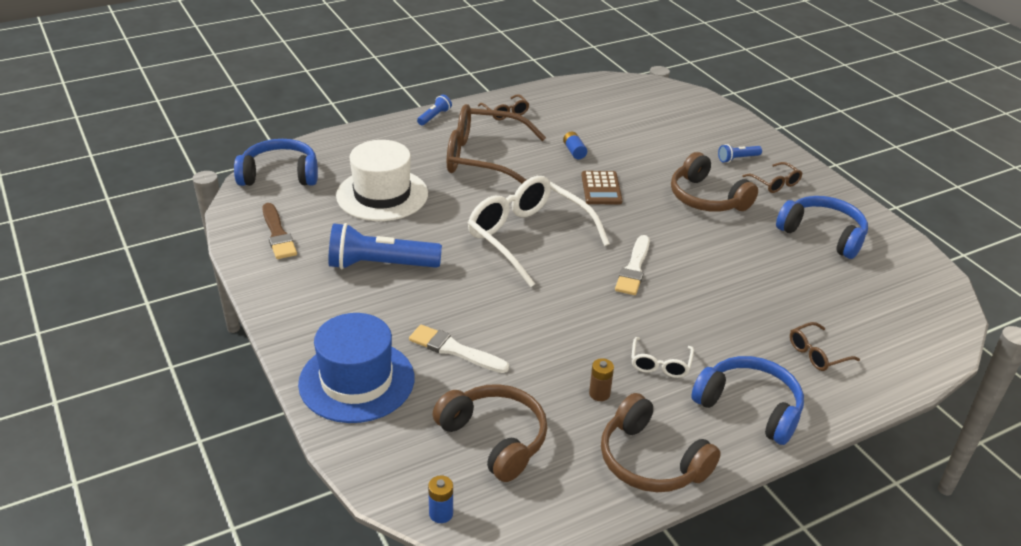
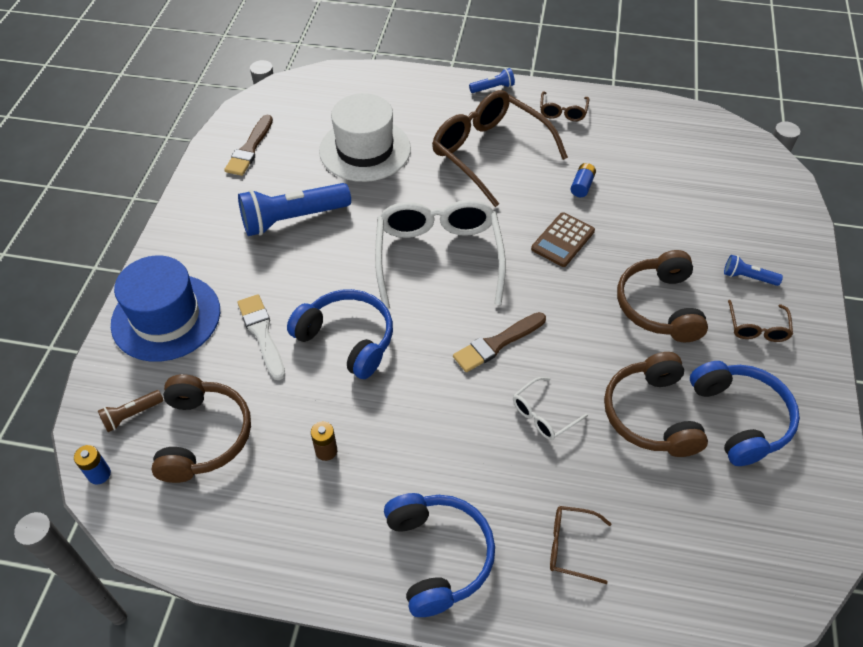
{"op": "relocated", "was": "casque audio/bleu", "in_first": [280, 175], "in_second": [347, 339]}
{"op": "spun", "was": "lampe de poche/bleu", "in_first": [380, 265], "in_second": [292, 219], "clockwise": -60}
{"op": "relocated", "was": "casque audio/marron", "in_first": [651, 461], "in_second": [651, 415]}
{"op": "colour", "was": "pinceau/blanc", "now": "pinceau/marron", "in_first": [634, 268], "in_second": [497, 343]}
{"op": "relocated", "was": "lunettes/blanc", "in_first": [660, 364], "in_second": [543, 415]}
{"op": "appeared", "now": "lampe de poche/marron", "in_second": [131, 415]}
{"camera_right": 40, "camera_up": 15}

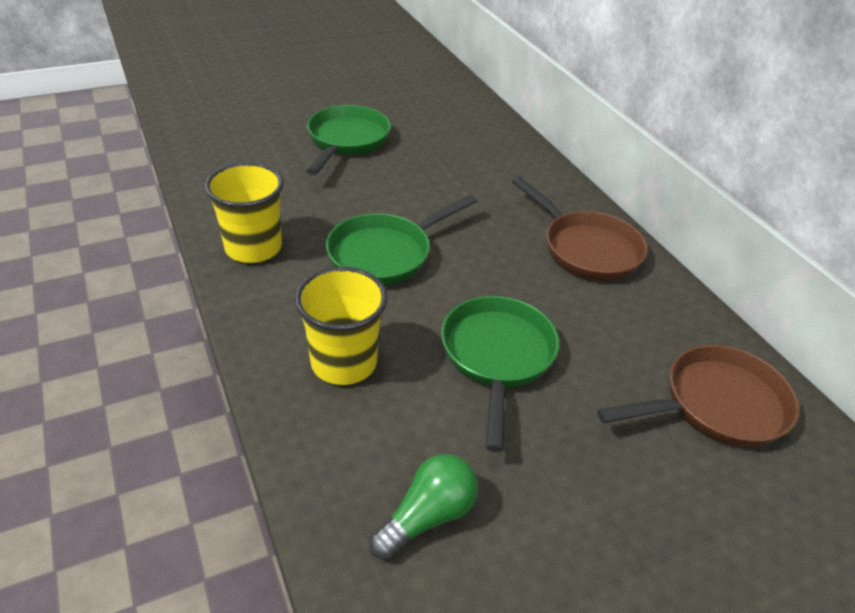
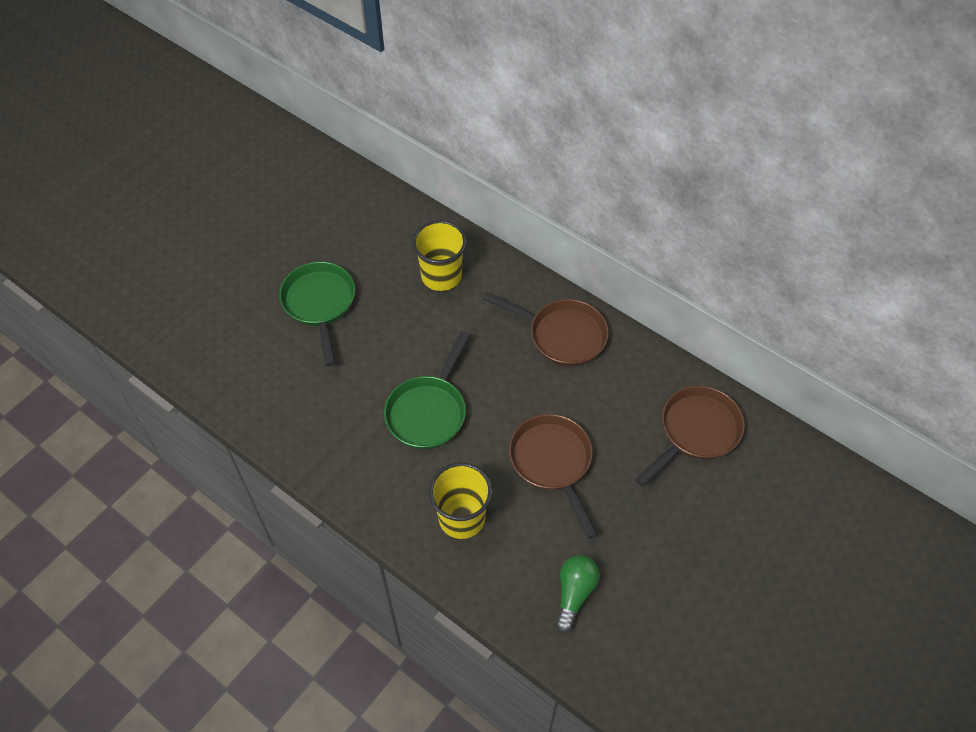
{"op": "relocated", "was": "gobelet/jaune", "in_first": [253, 248], "in_second": [441, 276]}
{"op": "colour", "was": "poêle/vert", "now": "poêle/marron", "in_first": [497, 357], "in_second": [552, 463]}
{"camera_right": -25, "camera_up": 15}

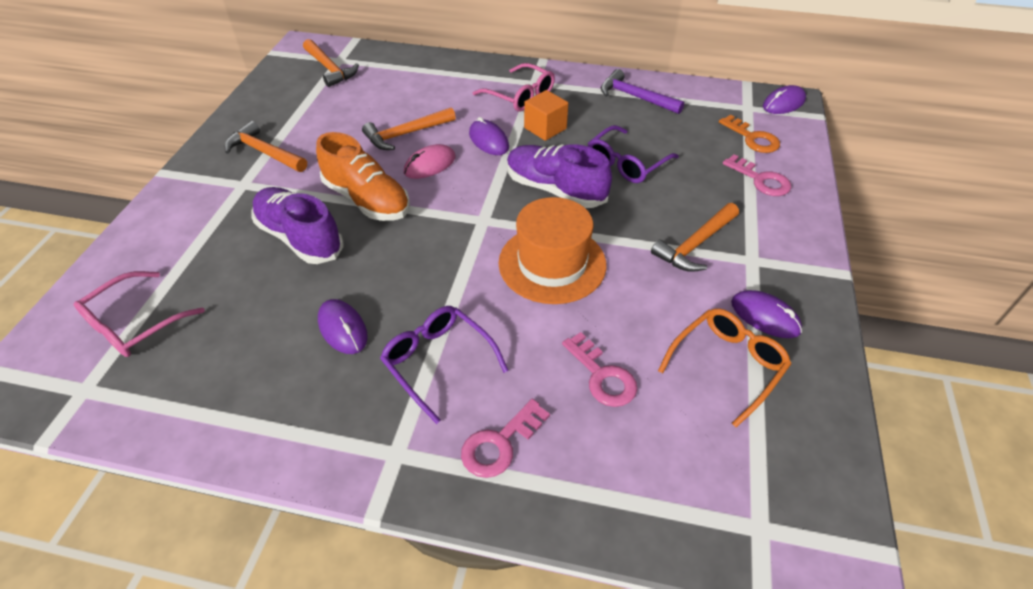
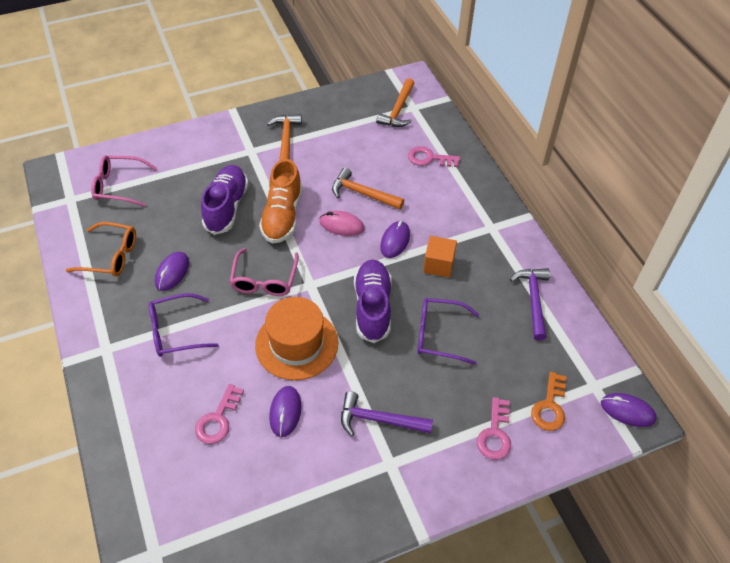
{"op": "spun", "was": "lunettes/violet", "in_first": [438, 362], "in_second": [176, 331], "clockwise": -120}
{"op": "relocated", "was": "clé/rose", "in_first": [500, 443], "in_second": [429, 158]}
{"op": "relocated", "was": "lunettes/rose", "in_first": [520, 96], "in_second": [264, 279]}
{"op": "colour", "was": "marteau/orange", "now": "marteau/violet", "in_first": [695, 244], "in_second": [379, 420]}
{"op": "relocated", "was": "lunettes/orange", "in_first": [726, 366], "in_second": [110, 256]}
{"op": "relocated", "was": "souris/violet", "in_first": [765, 317], "in_second": [285, 412]}
{"camera_right": 55, "camera_up": 5}

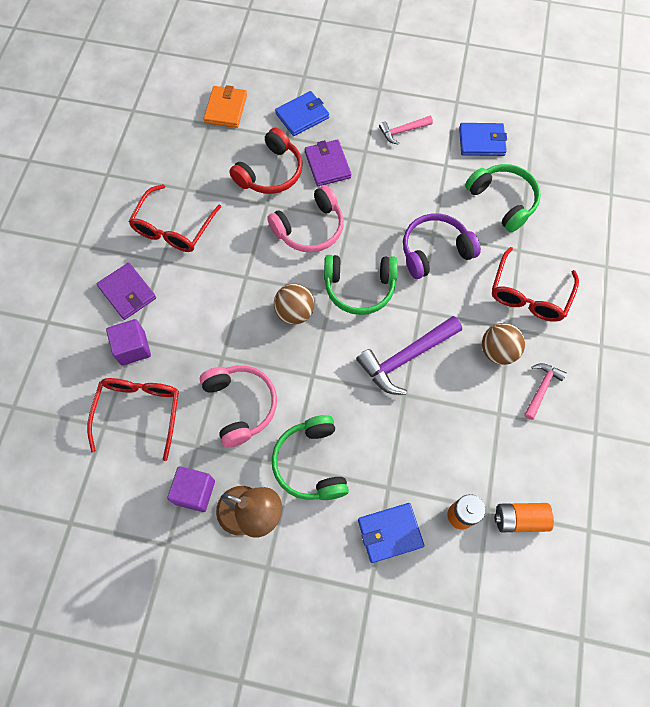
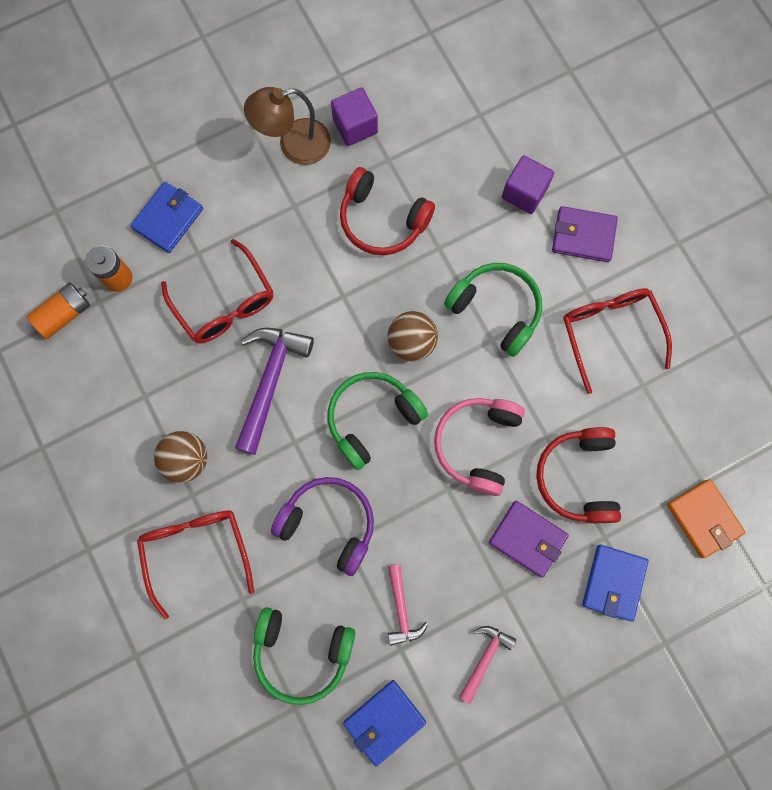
{"op": "relocated", "was": "lunettes/rouge", "in_first": [139, 412], "in_second": [225, 303]}
{"op": "colour", "was": "casque audio/rose", "now": "casque audio/rouge", "in_first": [240, 405], "in_second": [382, 220]}
{"op": "relocated", "was": "casque audio/vert", "in_first": [311, 463], "in_second": [496, 310]}
{"op": "spun", "was": "casque audio/violet", "in_first": [435, 251], "in_second": [329, 524], "clockwise": -90}
{"op": "relocated", "was": "marteau/rose", "in_first": [541, 388], "in_second": [401, 609]}
{"camera_right": 140, "camera_up": 10}

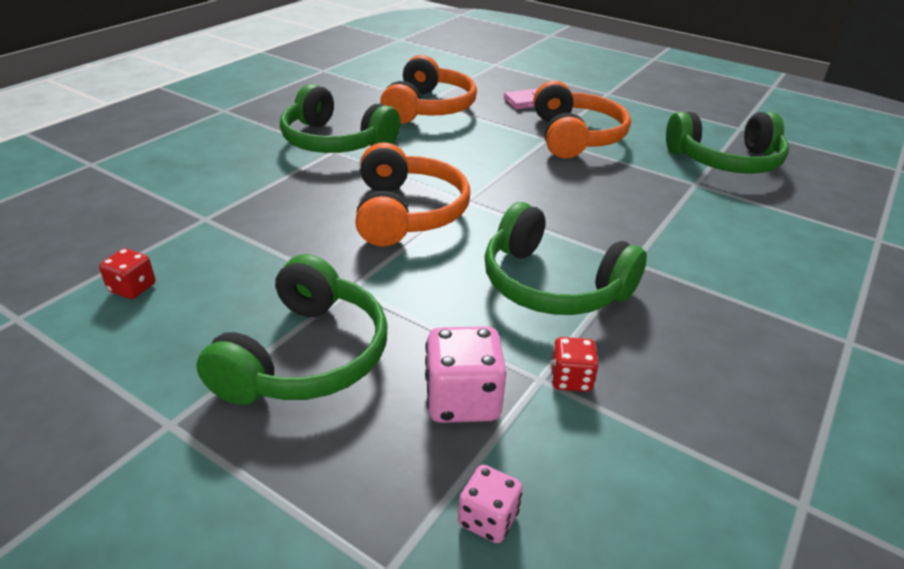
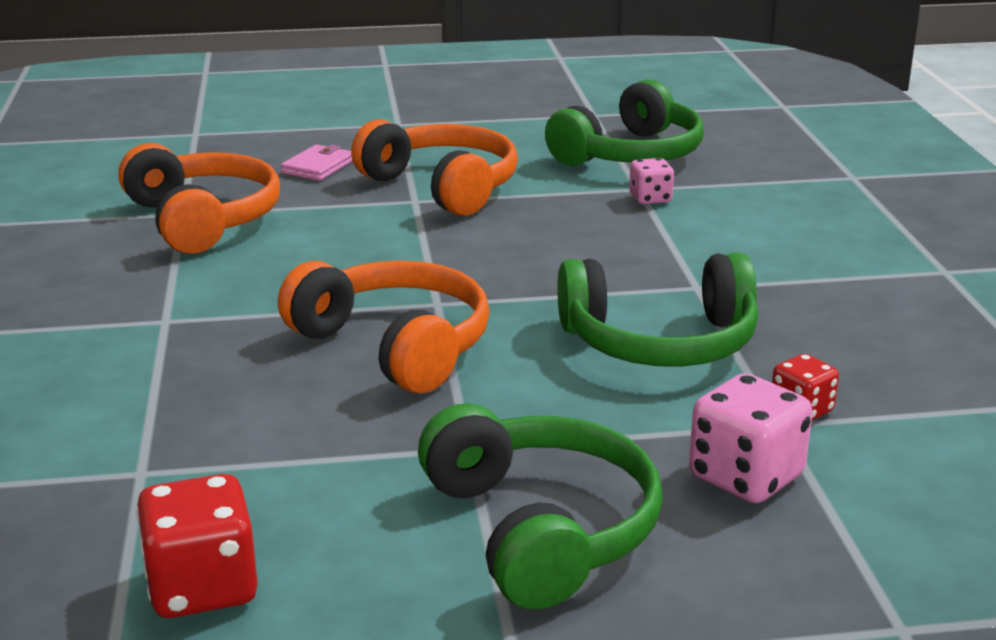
{"op": "size", "was": "dé/rouge", "in_first": [132, 288], "in_second": [202, 588], "ratio": 1.69}
{"op": "missing", "was": "casque audio/vert", "in_first": [335, 142]}
{"op": "relocated", "was": "dé/rose", "in_first": [488, 518], "in_second": [650, 198]}
{"camera_right": -40, "camera_up": -10}

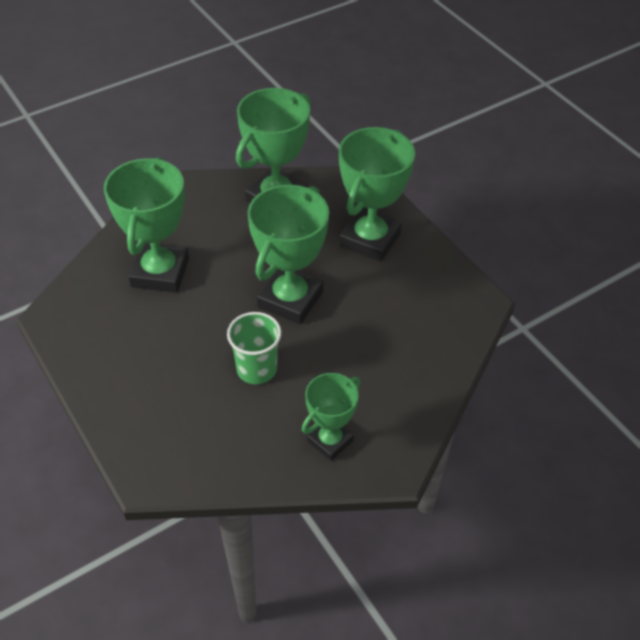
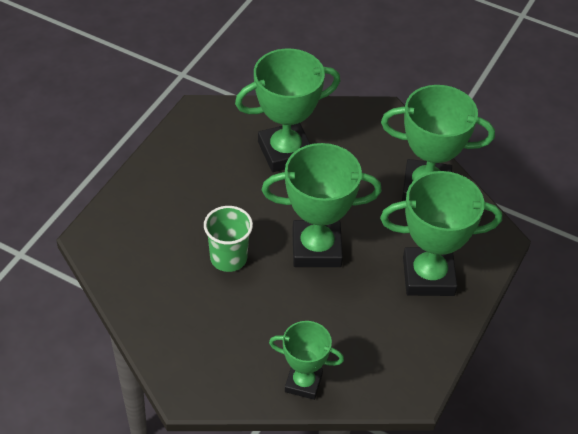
{"op": "relocated", "was": "trophée/vert", "in_first": [330, 441], "in_second": [303, 383]}
{"camera_right": 60, "camera_up": 0}

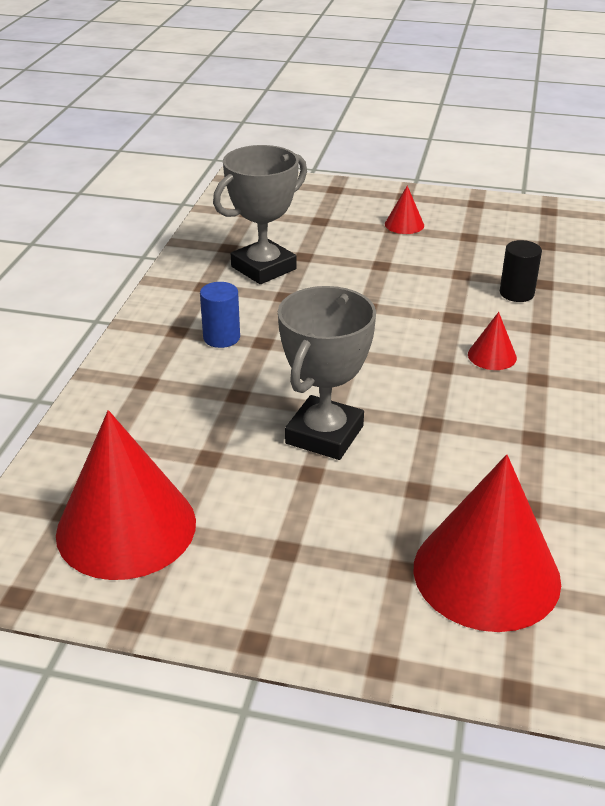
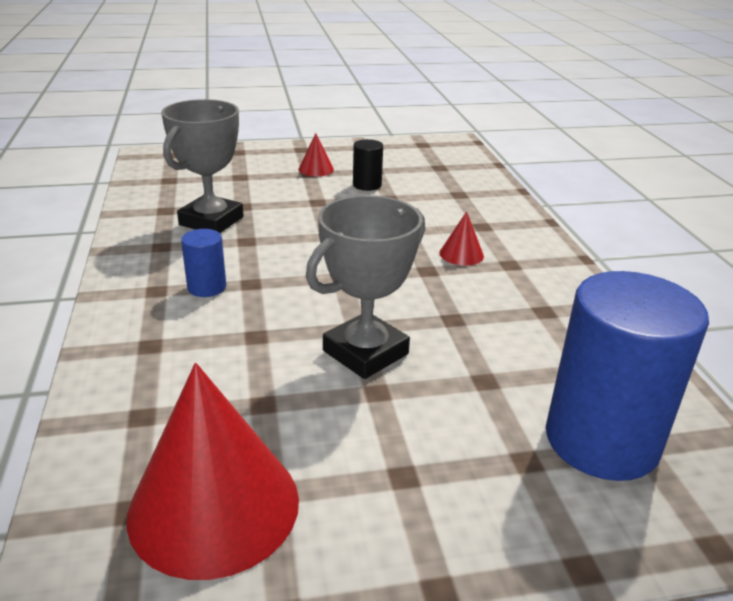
{"op": "spun", "was": "trophée/gris", "in_first": [324, 434], "in_second": [365, 352], "clockwise": 45}
{"op": "exchanged", "was": "cône/rouge", "now": "cylindre/bleu", "in_first": [486, 573], "in_second": [601, 440]}
{"op": "relocated", "was": "cylindre/noir", "in_first": [516, 293], "in_second": [367, 185]}
{"camera_right": -25, "camera_up": -5}

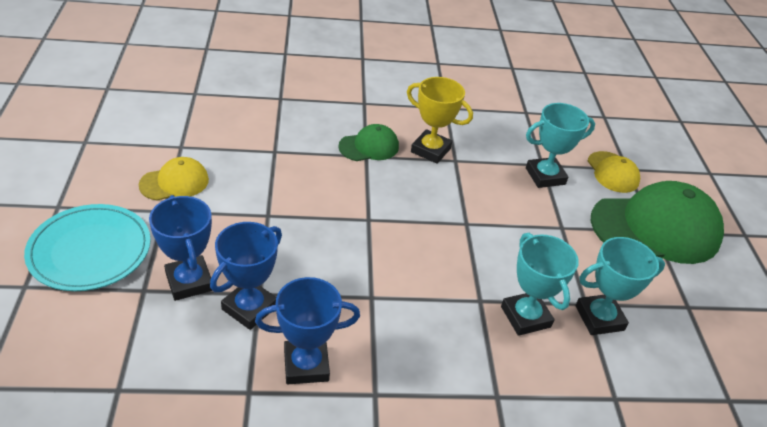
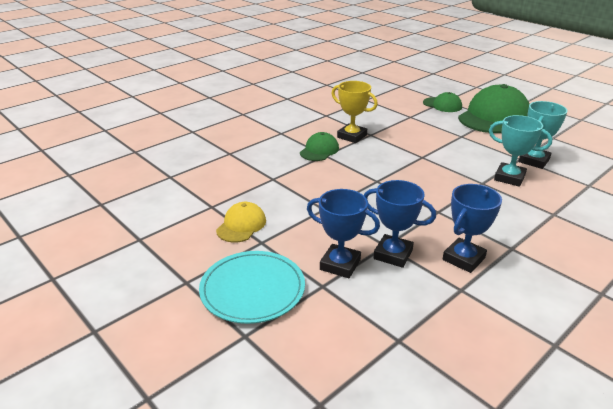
{"op": "spun", "was": "trophée/bleu", "in_first": [249, 308], "in_second": [393, 254], "clockwise": -60}
{"op": "spun", "was": "trophée/jaune", "in_first": [430, 150], "in_second": [352, 136], "clockwise": 45}
{"op": "missing", "was": "trophée/turquoise", "in_first": [545, 176]}
{"op": "colour", "was": "casquette/jaune", "now": "casquette/vert", "in_first": [612, 172], "in_second": [442, 105]}
{"camera_right": -35, "camera_up": -10}

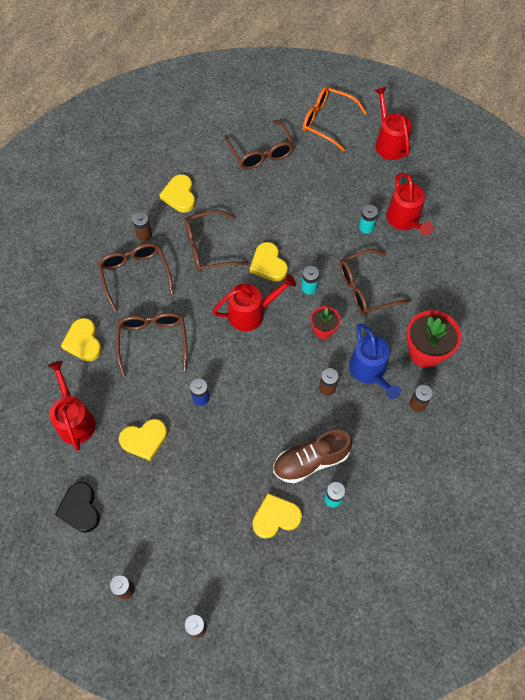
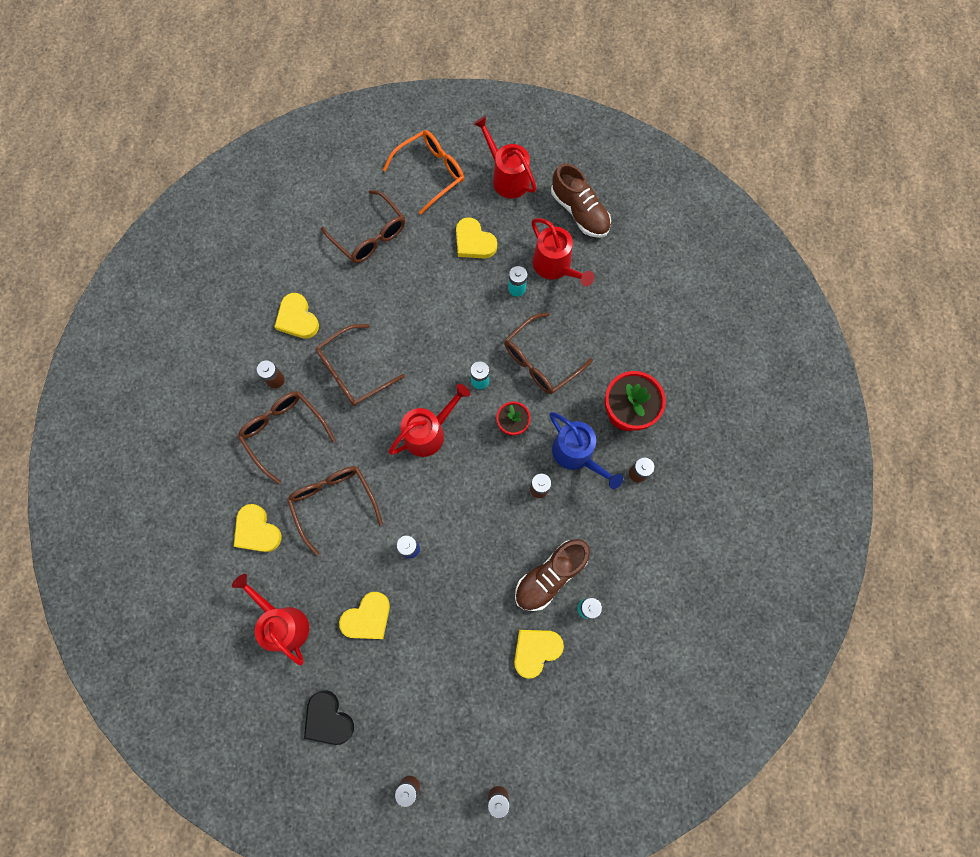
{"op": "relocated", "was": "cœur/jaune", "in_first": [268, 264], "in_second": [474, 242]}
{"op": "spun", "was": "lunettes/orange", "in_first": [327, 122], "in_second": [430, 173], "clockwise": 135}
{"op": "appeared", "now": "chaussure/marron", "in_second": [579, 212]}
{"camera_right": -20, "camera_up": 10}

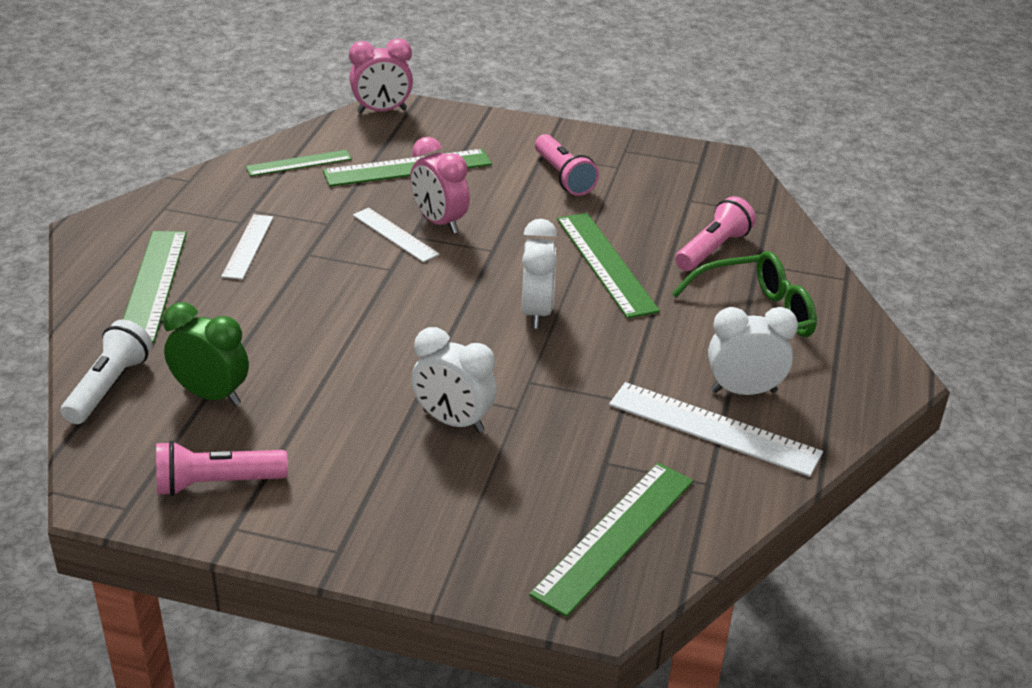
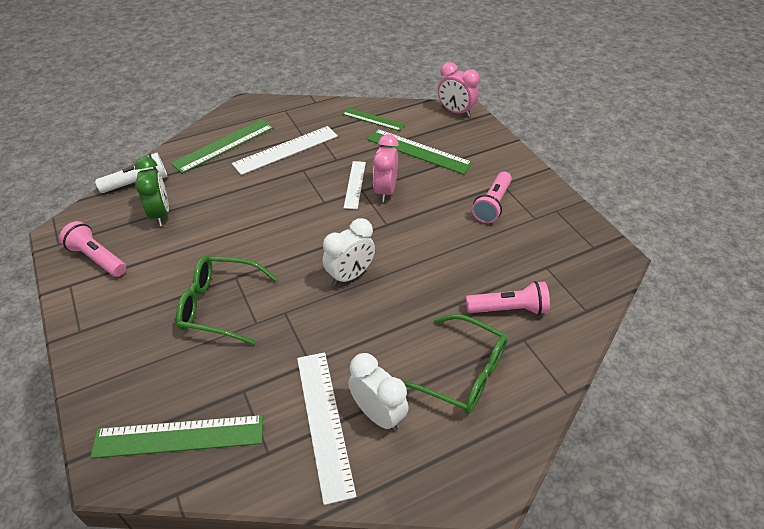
{"op": "size", "was": "règle/blanc", "in_first": [248, 246], "in_second": [286, 150], "ratio": 1.6}
{"op": "exchanged", "was": "réveil/blanc", "now": "lunettes/vert", "in_first": [453, 421], "in_second": [219, 305]}
{"op": "missing", "was": "règle/vert", "in_first": [605, 264]}
{"camera_right": 50, "camera_up": 10}

